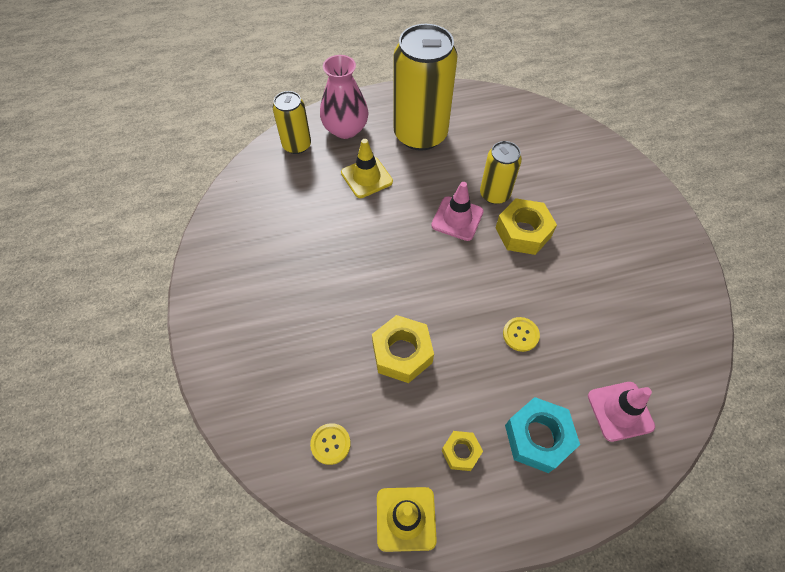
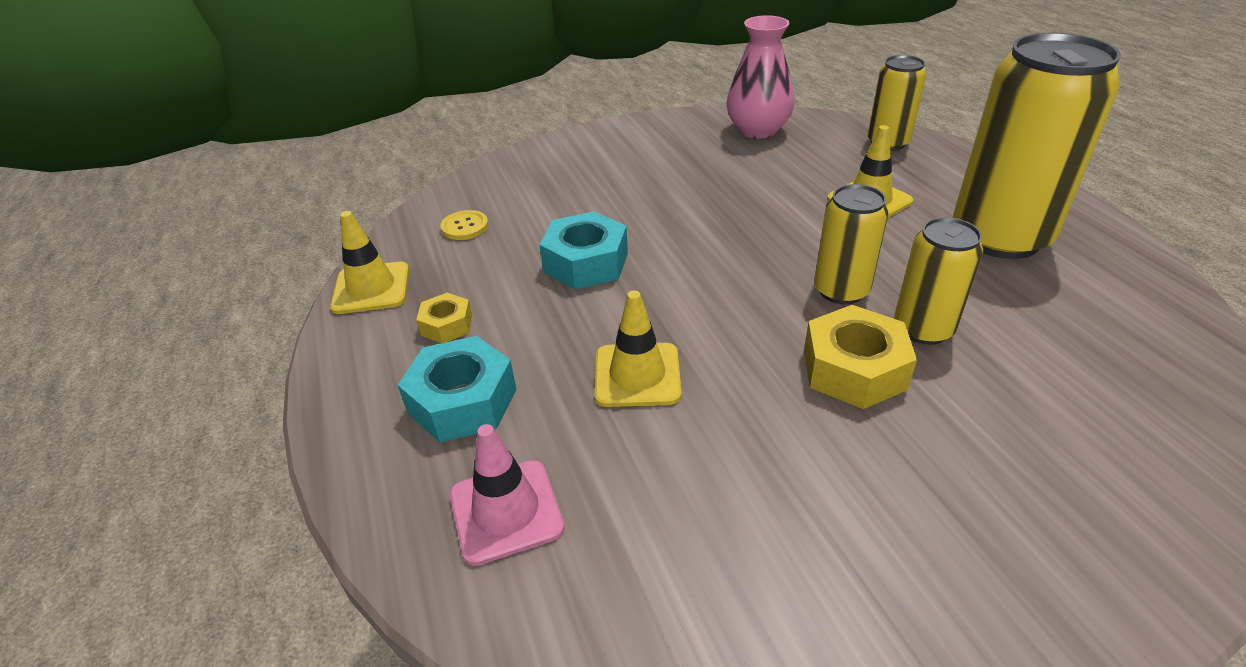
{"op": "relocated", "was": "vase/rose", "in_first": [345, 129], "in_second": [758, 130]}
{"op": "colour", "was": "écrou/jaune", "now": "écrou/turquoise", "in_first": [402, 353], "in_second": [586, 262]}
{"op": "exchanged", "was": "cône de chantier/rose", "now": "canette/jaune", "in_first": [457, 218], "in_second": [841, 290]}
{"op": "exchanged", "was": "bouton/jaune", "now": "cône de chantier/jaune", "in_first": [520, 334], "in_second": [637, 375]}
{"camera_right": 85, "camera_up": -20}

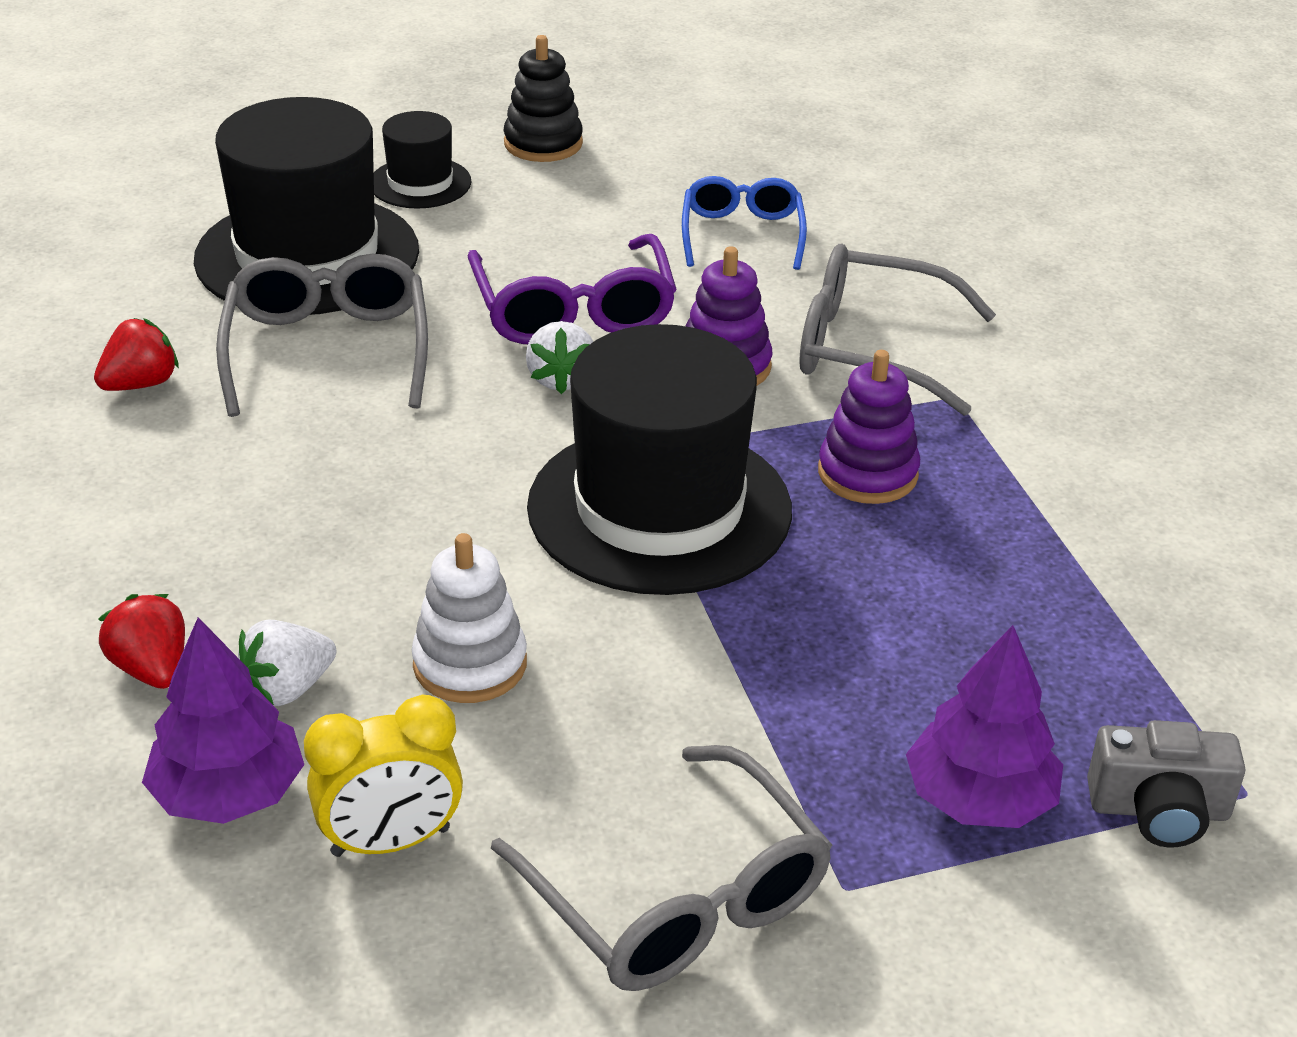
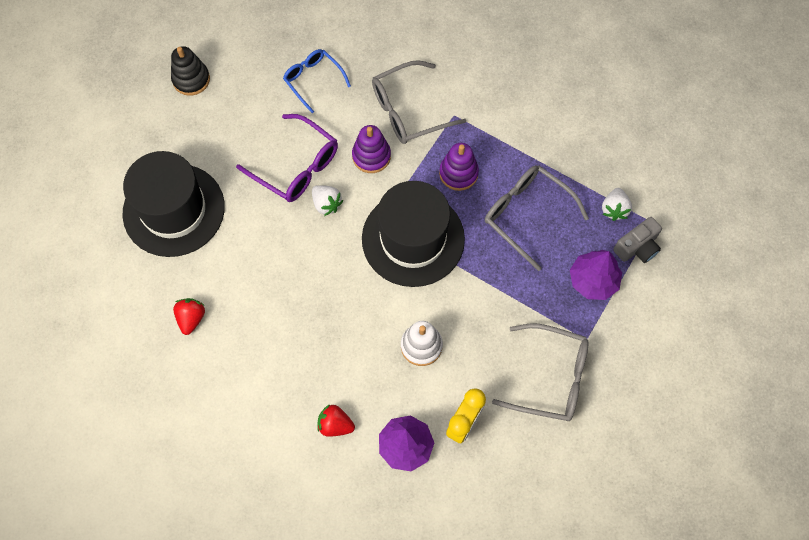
{"op": "relocated", "was": "lunettes/gris", "in_first": [327, 350], "in_second": [527, 215]}
{"op": "relocated", "was": "fraise/blanc", "in_first": [288, 688], "in_second": [614, 209]}
{"op": "missing", "was": "chapeau/noir", "in_first": [420, 183]}
{"camera_right": -40, "camera_up": 30}

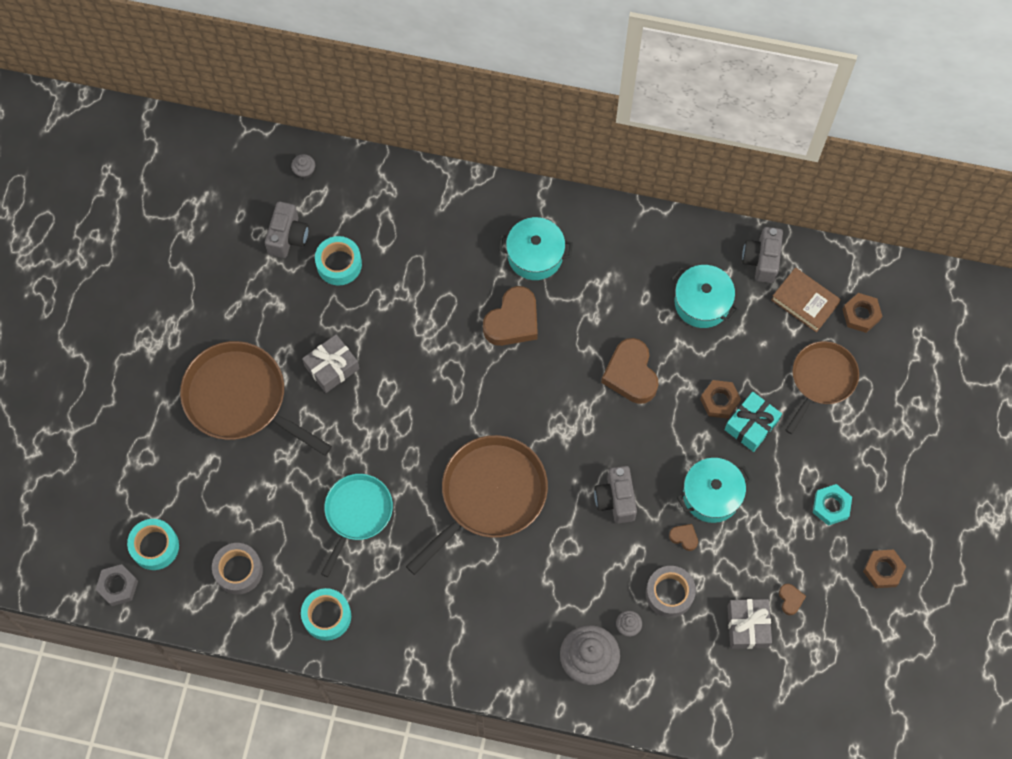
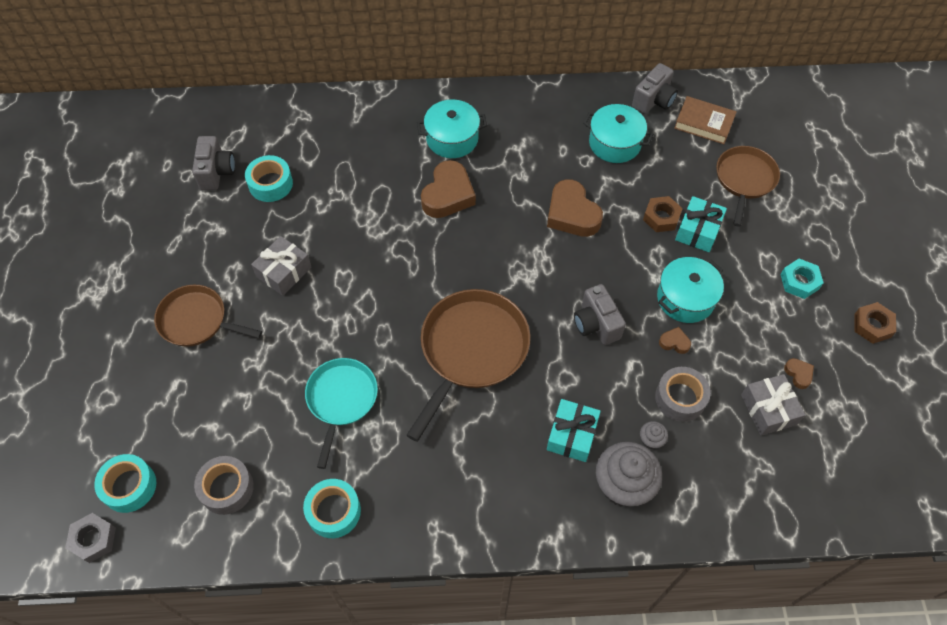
{"op": "size", "was": "poêle/marron", "in_first": [240, 398], "in_second": [196, 320], "ratio": 0.64}
{"op": "missing", "was": "muffin/gris", "in_first": [304, 171]}
{"op": "spun", "was": "appareil photo/gris", "in_first": [761, 260], "in_second": [653, 100], "clockwise": -135}
{"op": "missing", "was": "écrou/marron", "in_first": [861, 315]}
{"op": "appeared", "now": "cadeau/turquoise", "in_second": [572, 435]}
{"camera_right": -15, "camera_up": -10}

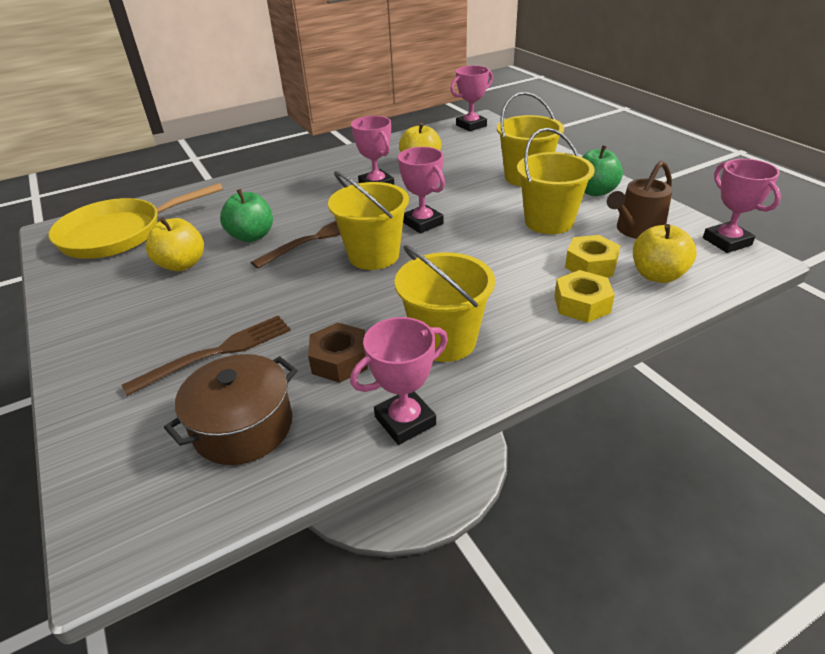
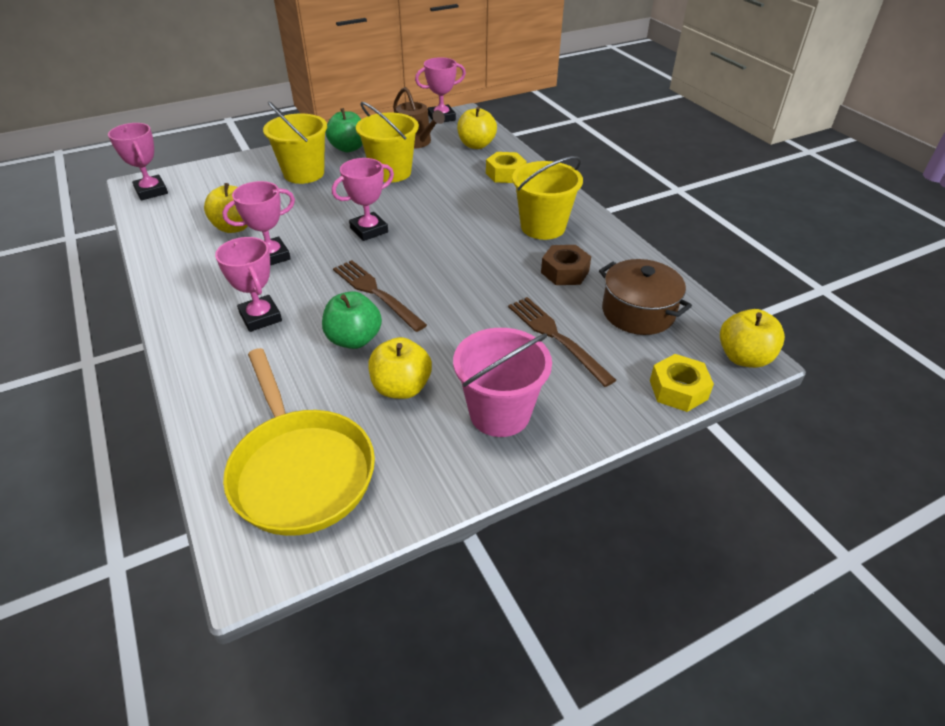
{"op": "missing", "was": "seau/jaune", "in_first": [373, 255]}
{"op": "relocated", "was": "trophée/rose", "in_first": [405, 421], "in_second": [260, 317]}
{"op": "relocated", "was": "écrou/jaune", "in_first": [590, 265], "in_second": [678, 390]}
{"op": "appeared", "now": "seau/rose", "in_second": [499, 413]}
{"op": "appeared", "now": "pomme/jaune", "in_second": [743, 357]}
{"camera_right": -90, "camera_up": 5}

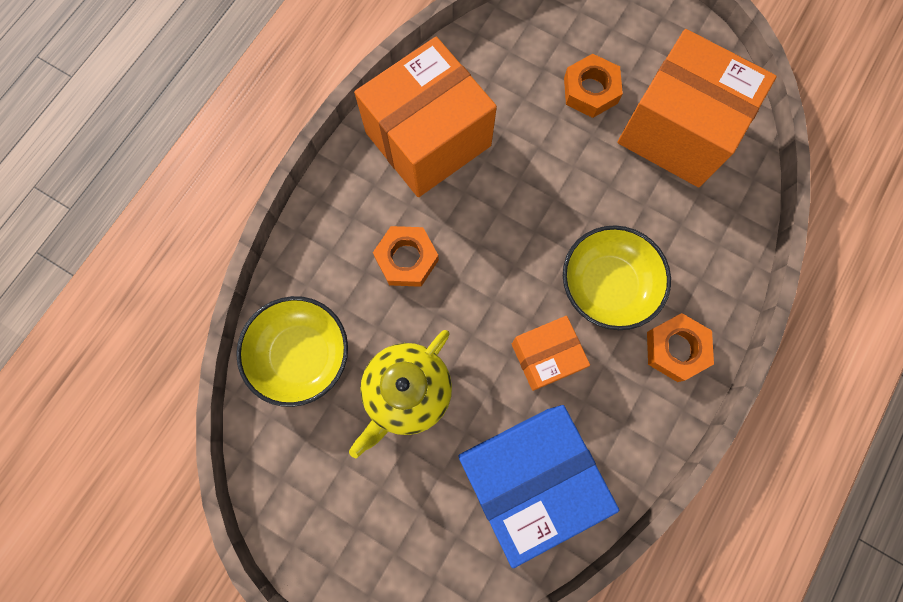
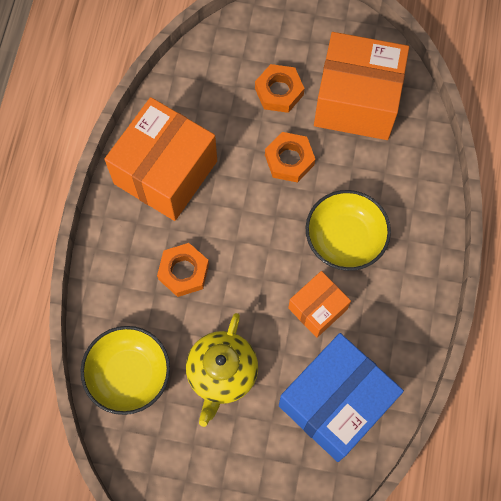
{"op": "relocated", "was": "écrou/orange", "in_first": [675, 349], "in_second": [289, 160]}
{"camera_right": -20, "camera_up": -5}

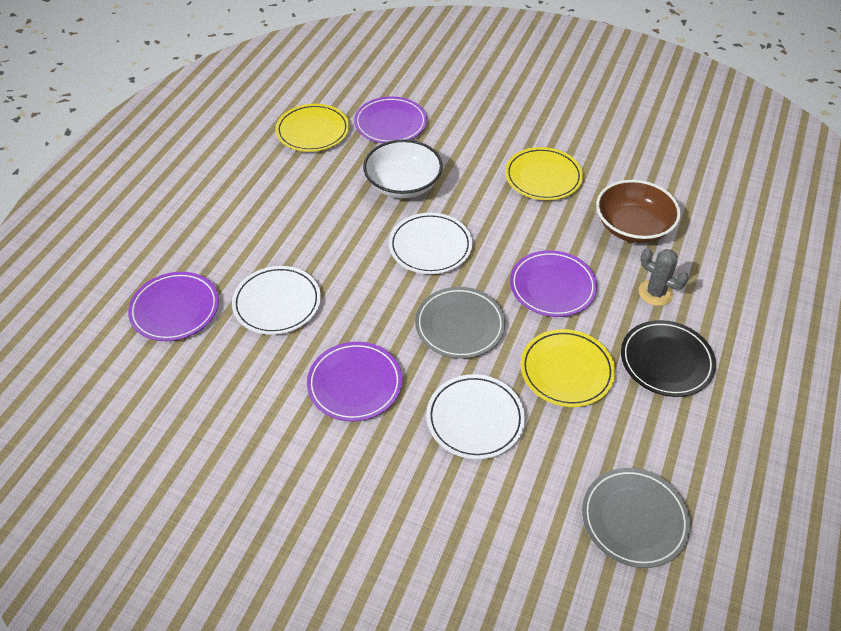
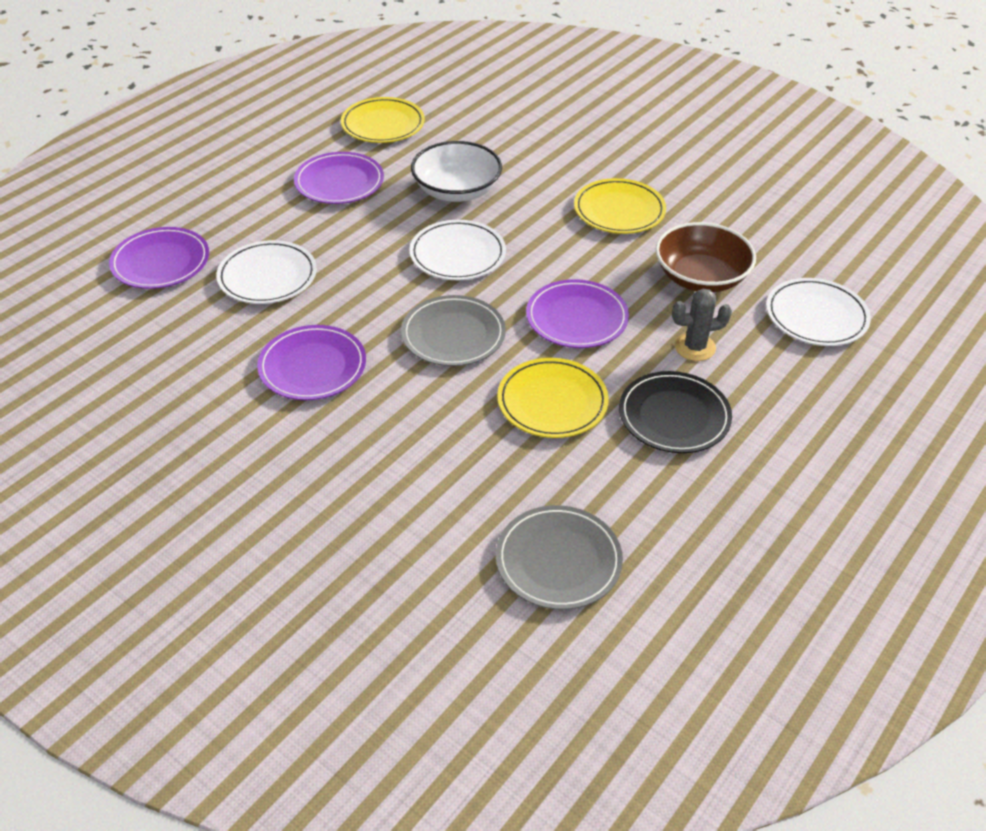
{"op": "relocated", "was": "assiette/violet", "in_first": [390, 123], "in_second": [339, 182]}
{"op": "relocated", "was": "assiette/blanc", "in_first": [475, 419], "in_second": [816, 316]}
{"op": "spun", "was": "cactus/gris", "in_first": [655, 293], "in_second": [695, 347], "clockwise": -60}
{"camera_right": 15, "camera_up": -5}

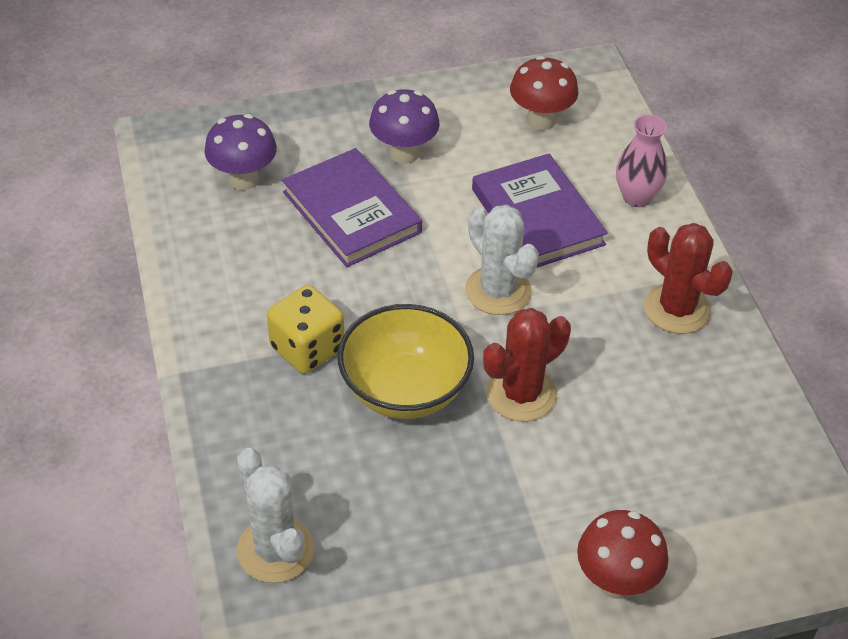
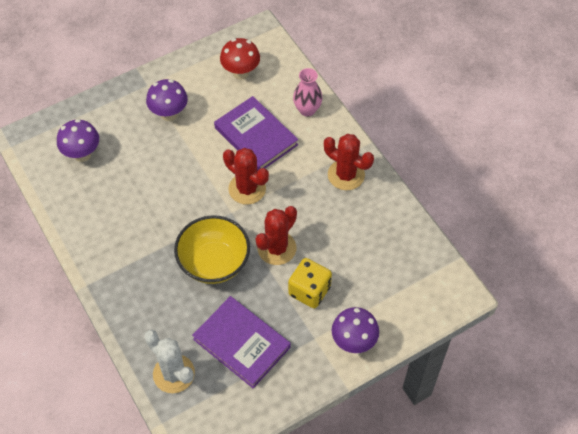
{"op": "relocated", "was": "dé/jaune", "in_first": [307, 348], "in_second": [309, 291]}
{"op": "relocated", "was": "livre/violet", "in_first": [351, 212], "in_second": [241, 343]}
{"op": "colour", "was": "cactus/blanc", "now": "cactus/rouge", "in_first": [498, 291], "in_second": [247, 189]}
{"op": "colour", "was": "champignon/rouge", "now": "champignon/violet", "in_first": [616, 582], "in_second": [353, 342]}
{"camera_right": -15, "camera_up": 10}

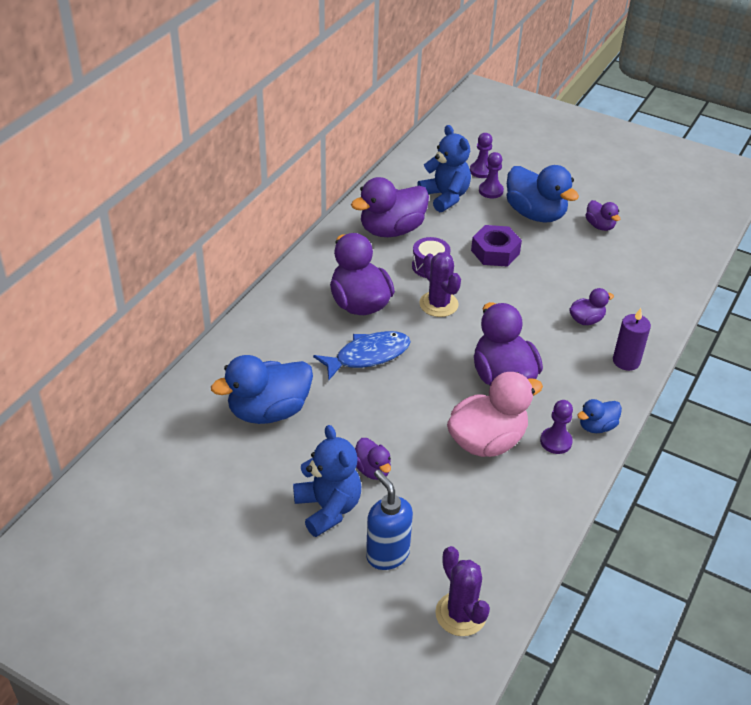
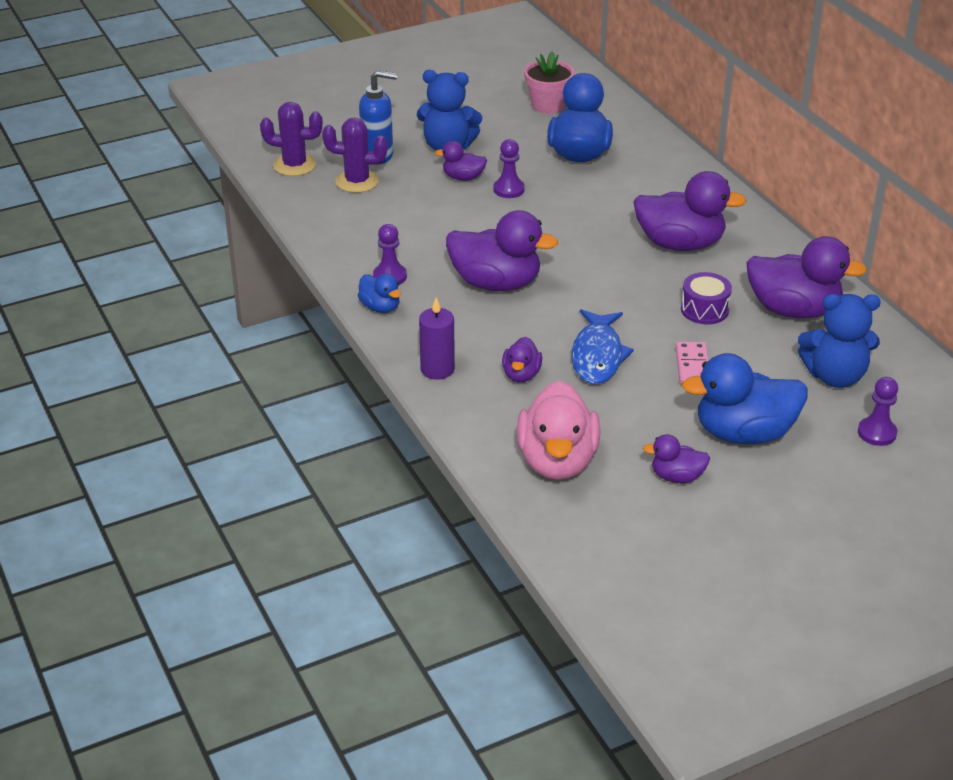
{"op": "relocated", "was": "poisson/bleu", "in_first": [368, 356], "in_second": [597, 356]}
{"op": "spun", "was": "canard/violet", "in_first": [391, 230], "in_second": [793, 310], "clockwise": 105}
{"op": "relocated", "was": "cactus/violet", "in_first": [438, 304], "in_second": [357, 181]}
{"op": "relocated", "was": "canard/rose", "in_first": [487, 441], "in_second": [557, 461]}
{"op": "exchanged", "was": "écrou/violet", "now": "domino/rose", "in_first": [495, 252], "in_second": [693, 366]}
{"op": "relocated", "was": "pion/violet", "in_first": [491, 191], "in_second": [509, 189]}
{"op": "spun", "was": "canard/bleu", "in_first": [596, 426], "in_second": [380, 307], "clockwise": 135}
{"op": "appeared", "now": "pot de fleurs/rose", "in_second": [548, 105]}
{"camera_right": 125, "camera_up": -5}

